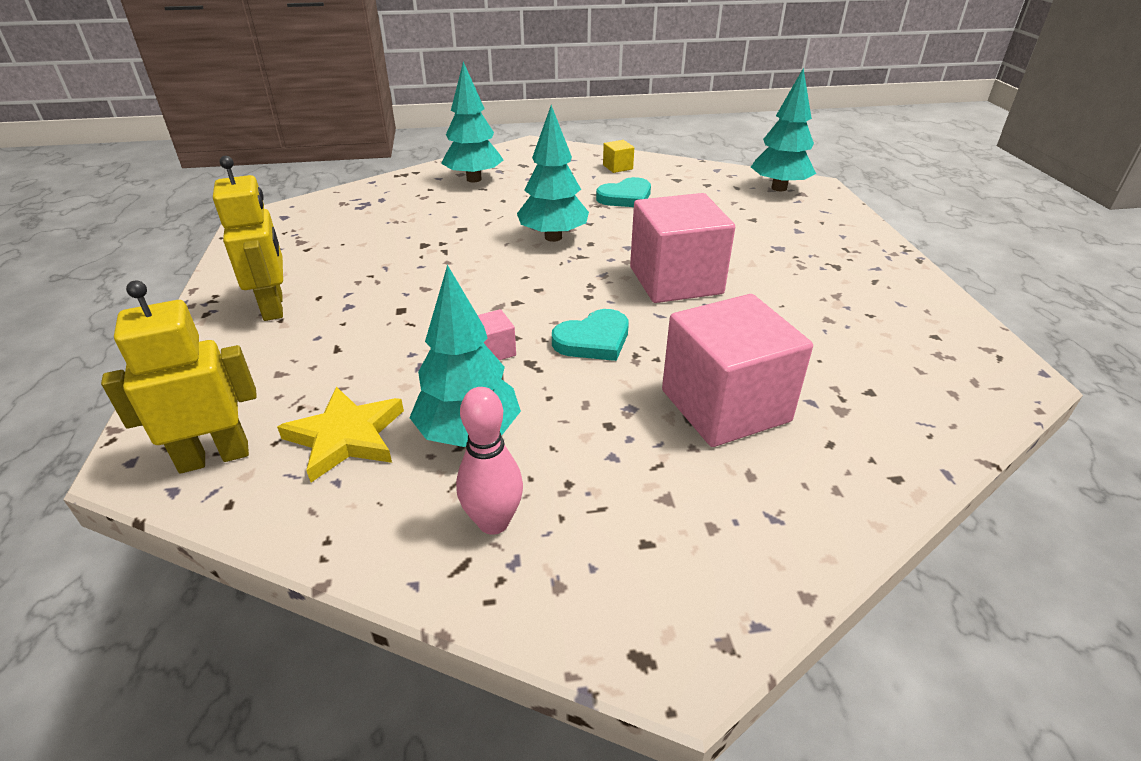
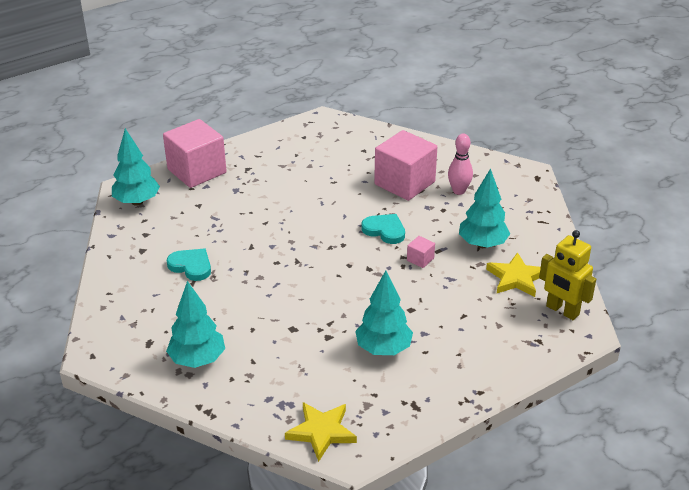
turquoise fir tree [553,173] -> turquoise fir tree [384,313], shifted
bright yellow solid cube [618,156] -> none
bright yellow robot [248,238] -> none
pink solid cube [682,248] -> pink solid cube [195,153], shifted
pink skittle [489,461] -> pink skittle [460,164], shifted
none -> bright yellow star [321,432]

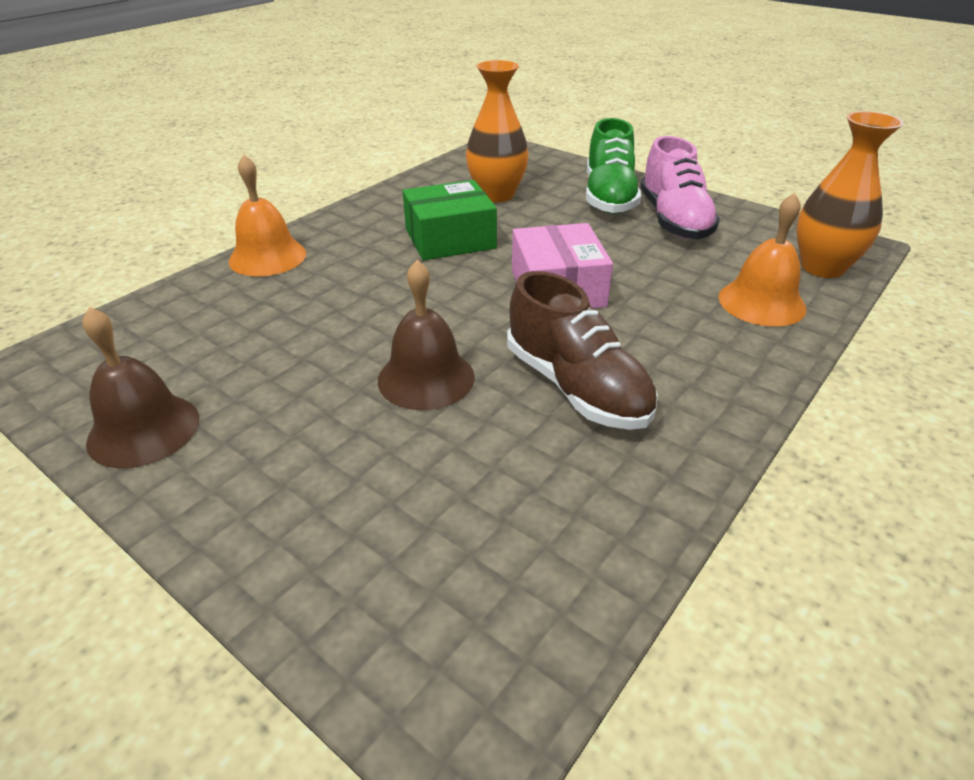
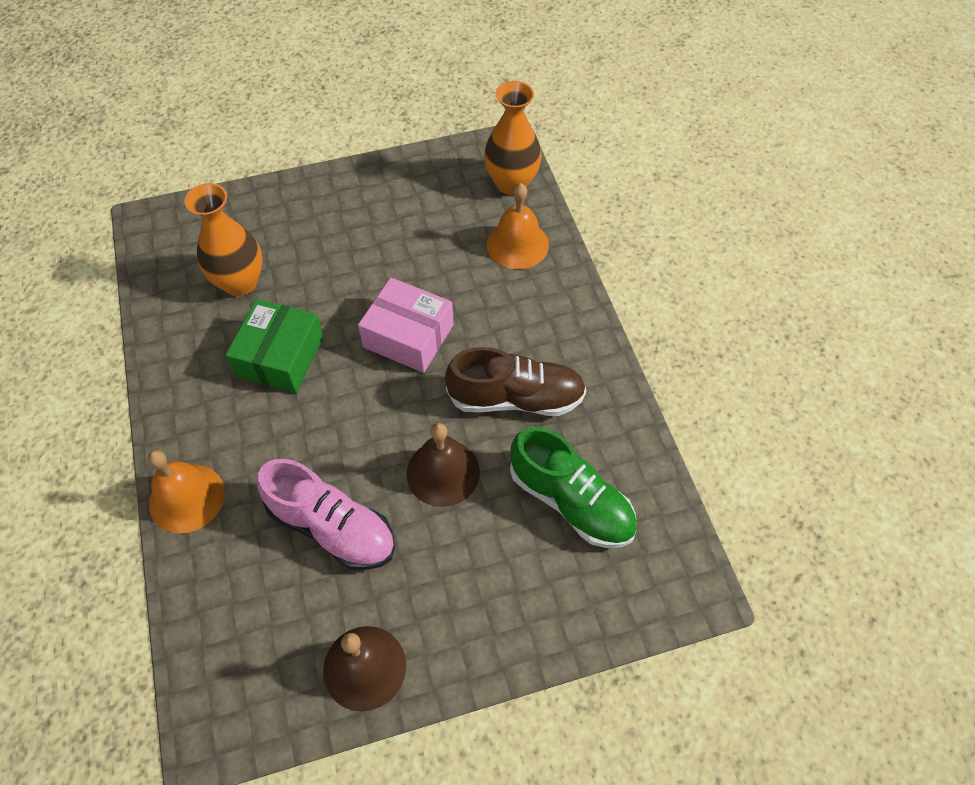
green lace-up shoe [613,166] -> green lace-up shoe [573,487], shifted
pink lace-up shoe [680,187] -> pink lace-up shoe [326,514], shifted

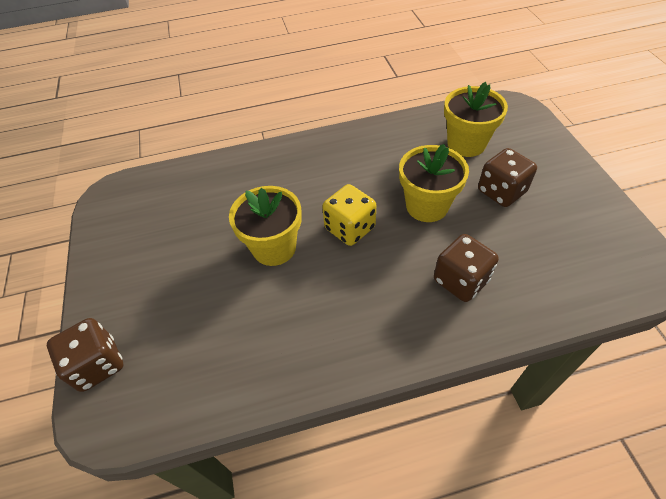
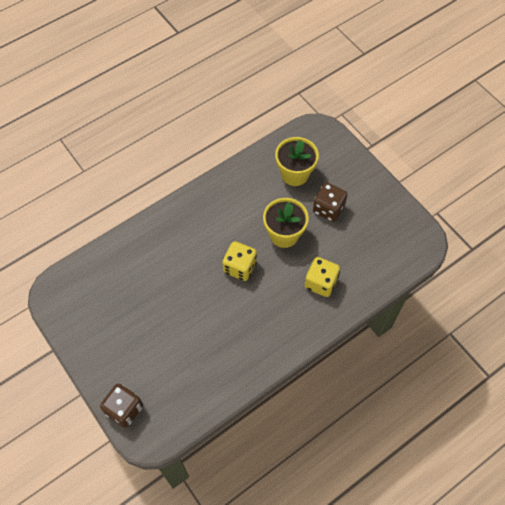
bright yellow potted plant [265,226] -> none
dark brown game die [466,268] -> bright yellow game die [322,277]

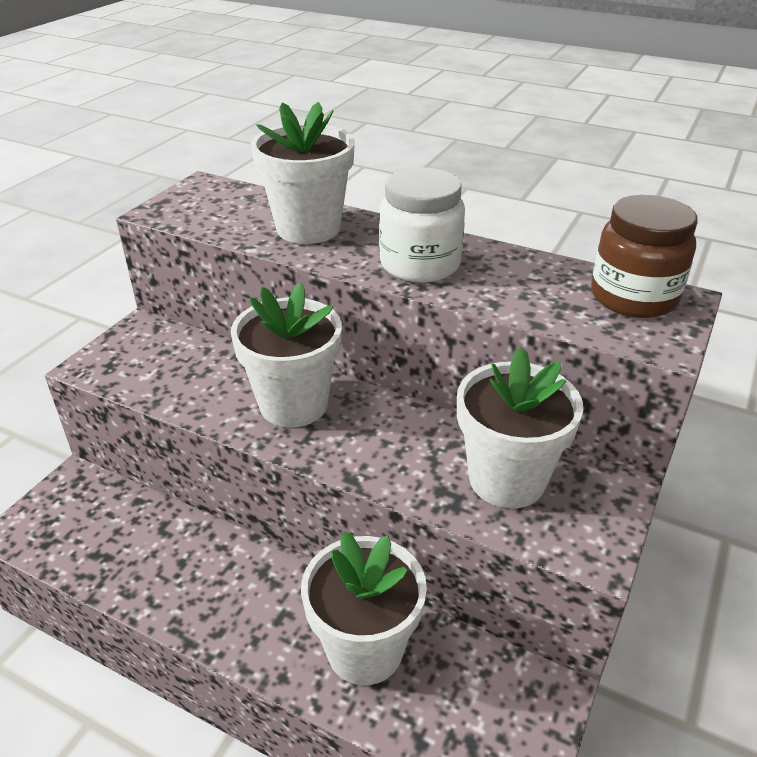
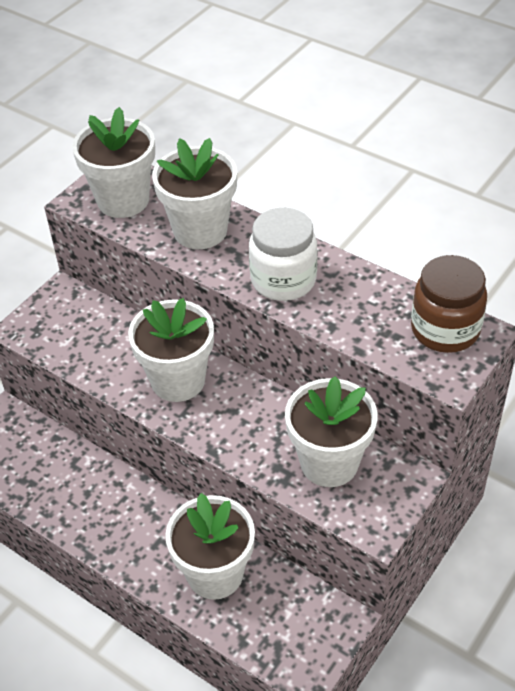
none -> snow-white potted plant [113,162]

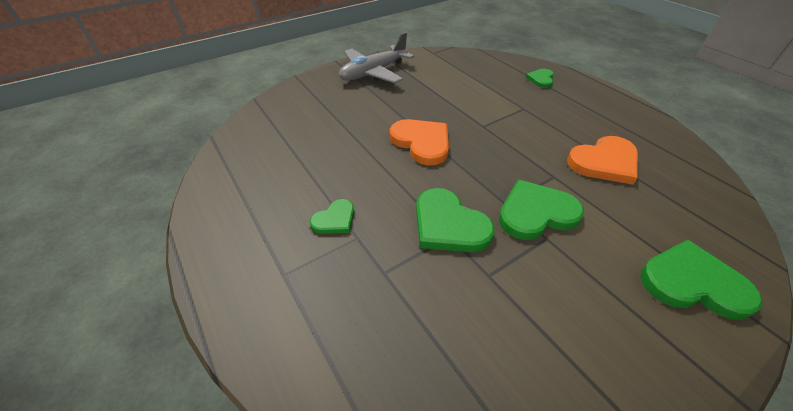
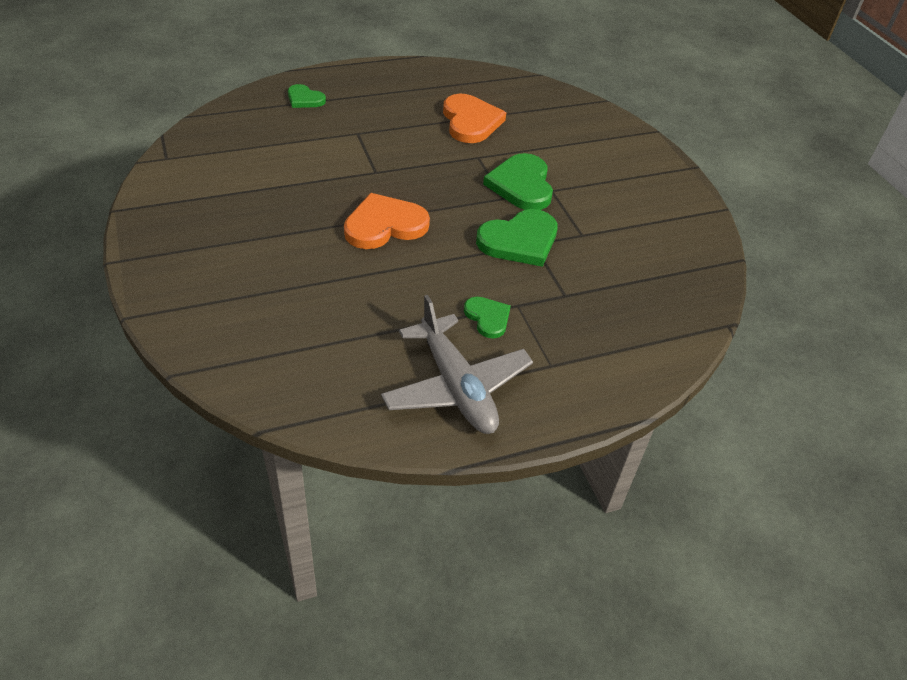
ash-grey toy plane [376,57] -> ash-grey toy plane [457,364], shifted
green love heart [702,280] -> none

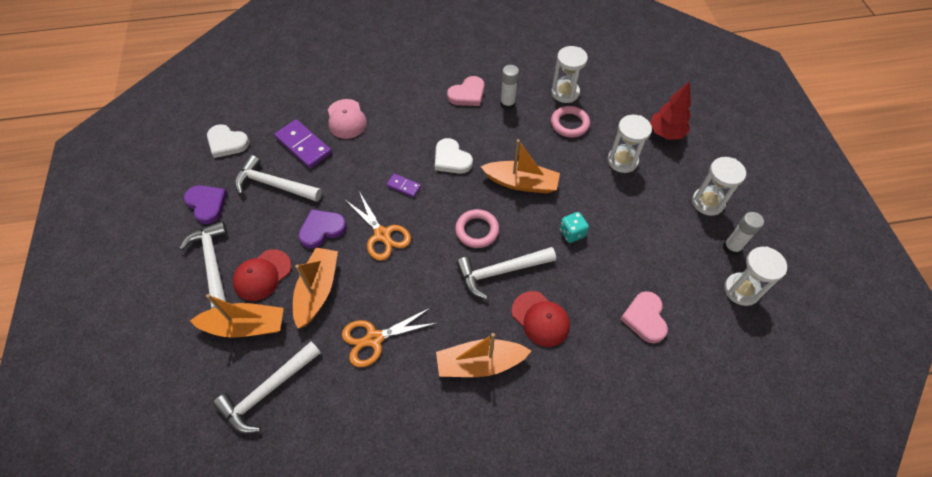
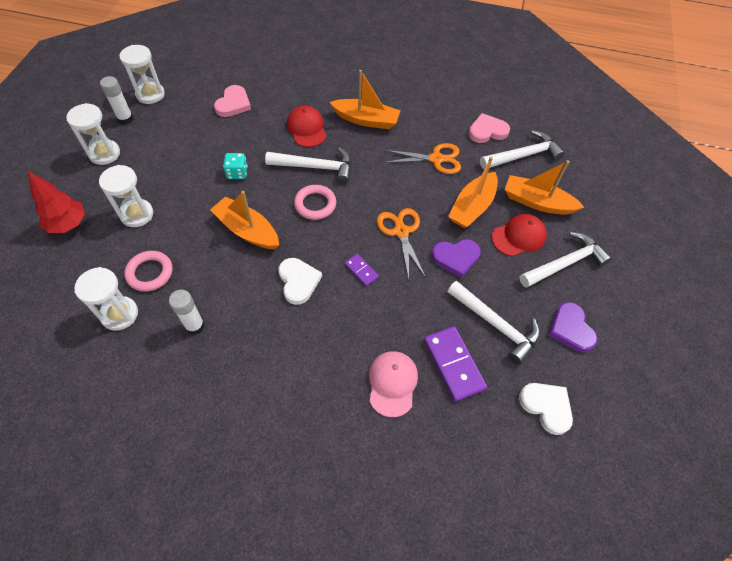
pink love heart [466,91] -> pink love heart [489,128], shifted
snow-white hammer [203,265] -> snow-white hammer [565,260], 120 degrees counterclockwise

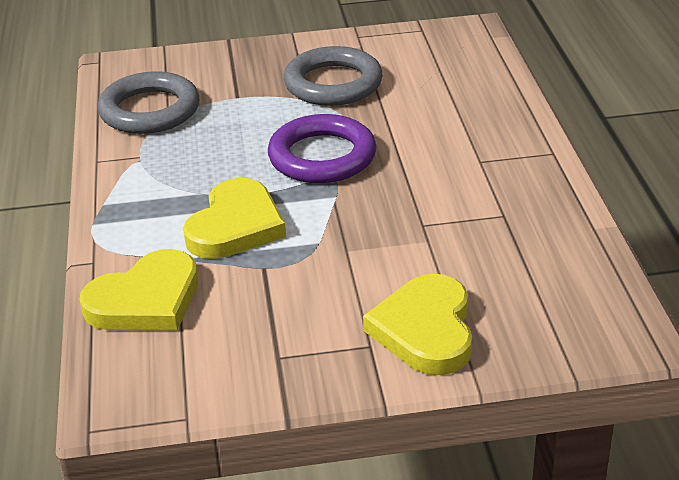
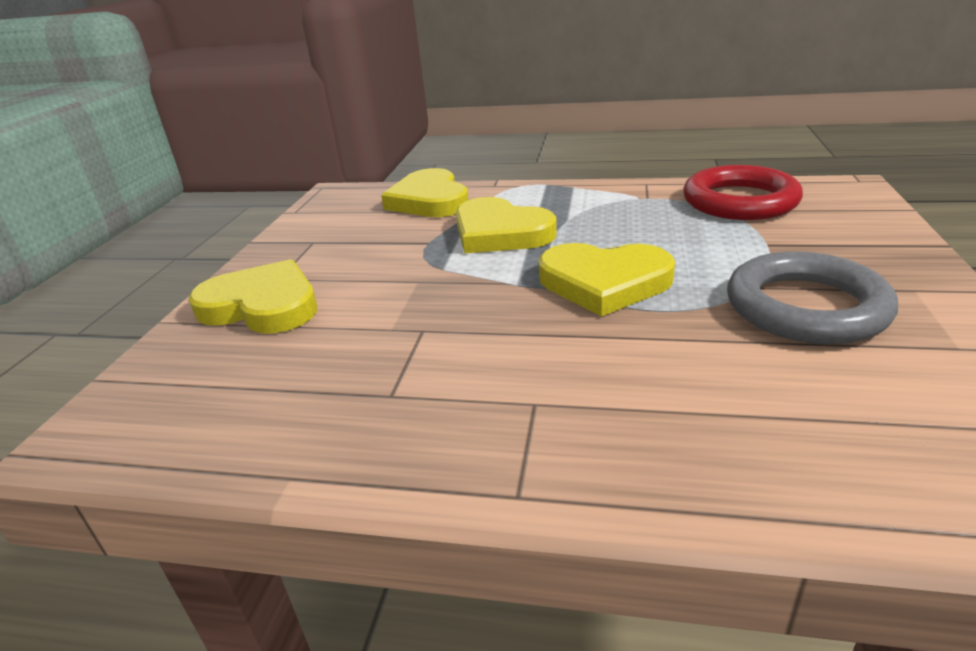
ash-grey hoop [148,102] -> red hoop [743,192]
royal purple hoop [322,148] -> bright yellow love heart [607,280]

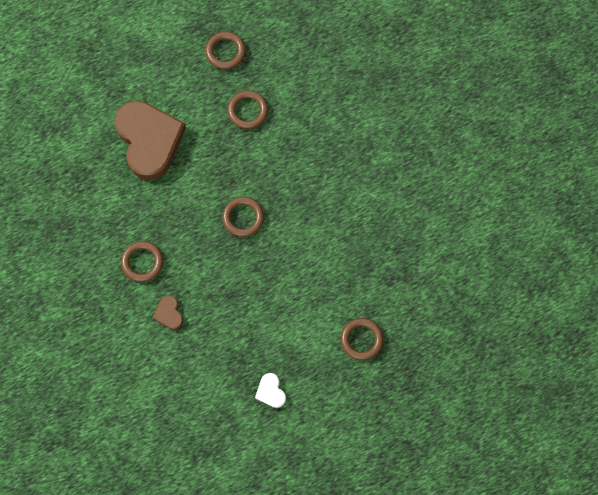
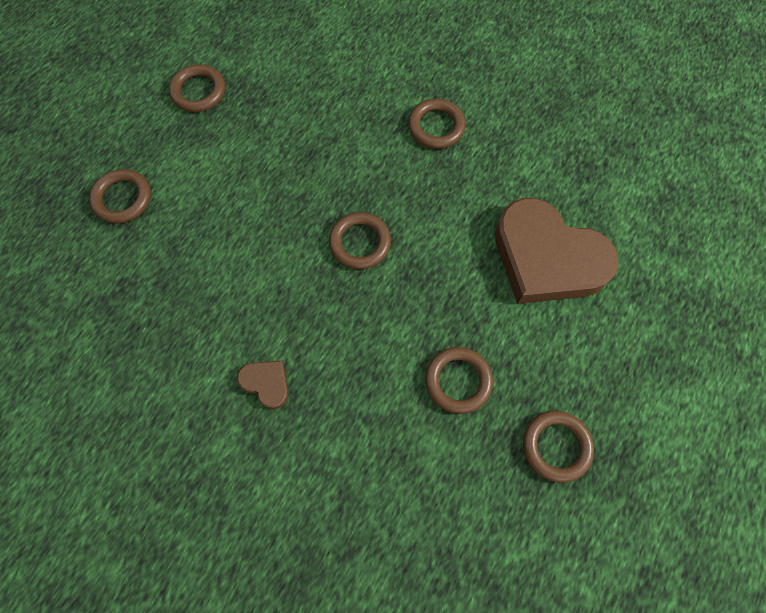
dark brown love heart [168,312] -> dark brown love heart [263,384], shifted
snow-white love heart [270,390] -> dark brown hoop [197,88]

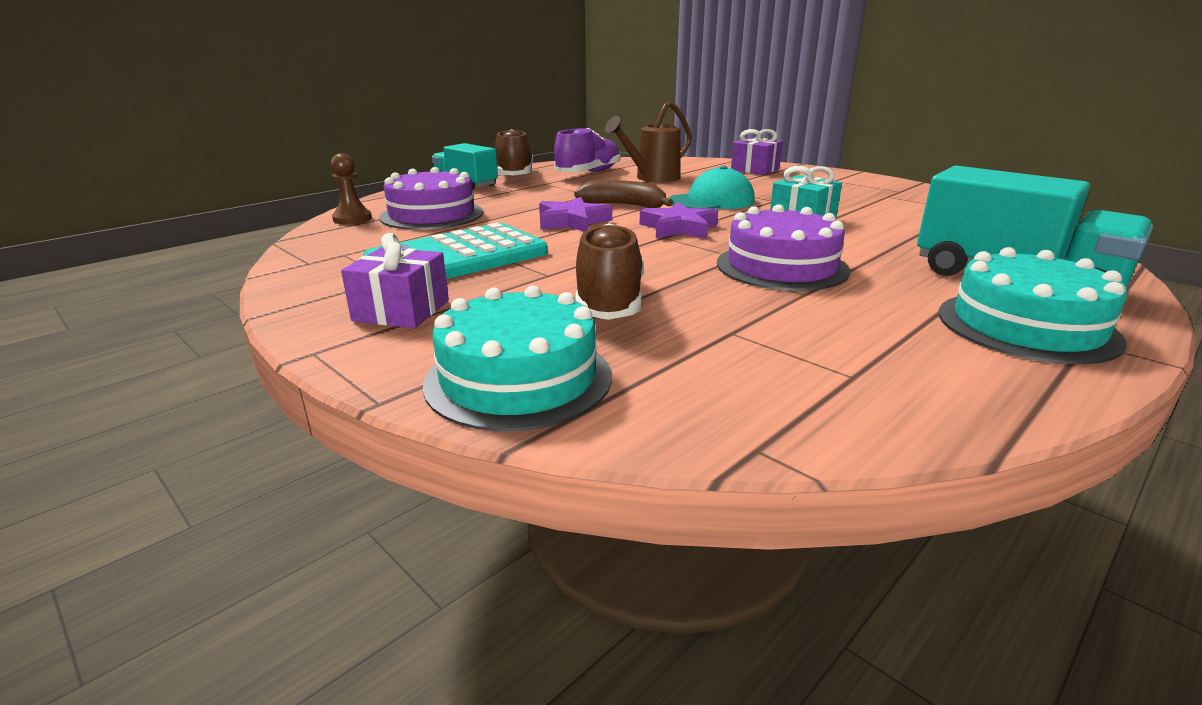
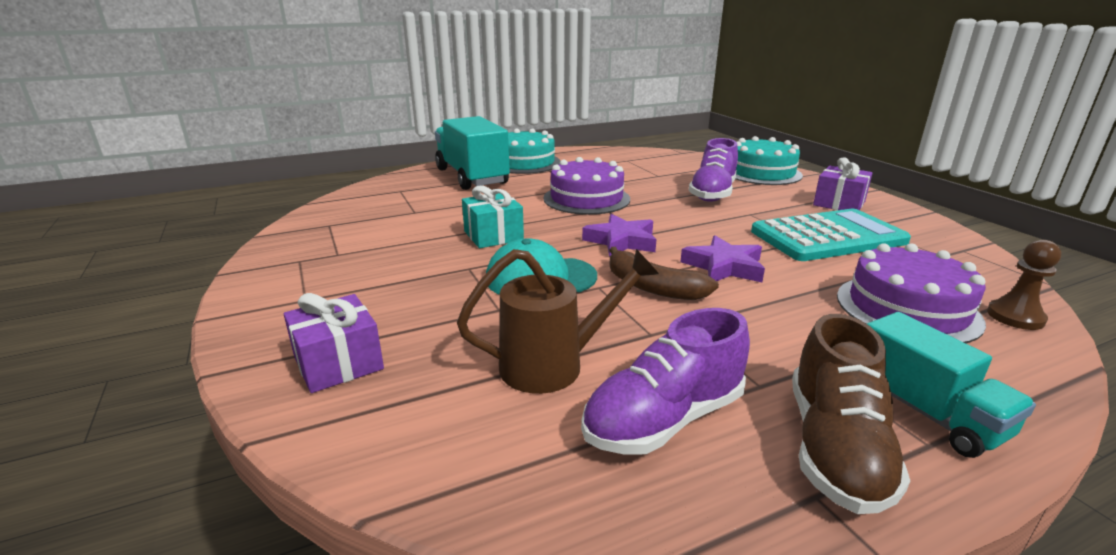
dark brown lace-up shoe [610,271] -> royal purple lace-up shoe [713,170]

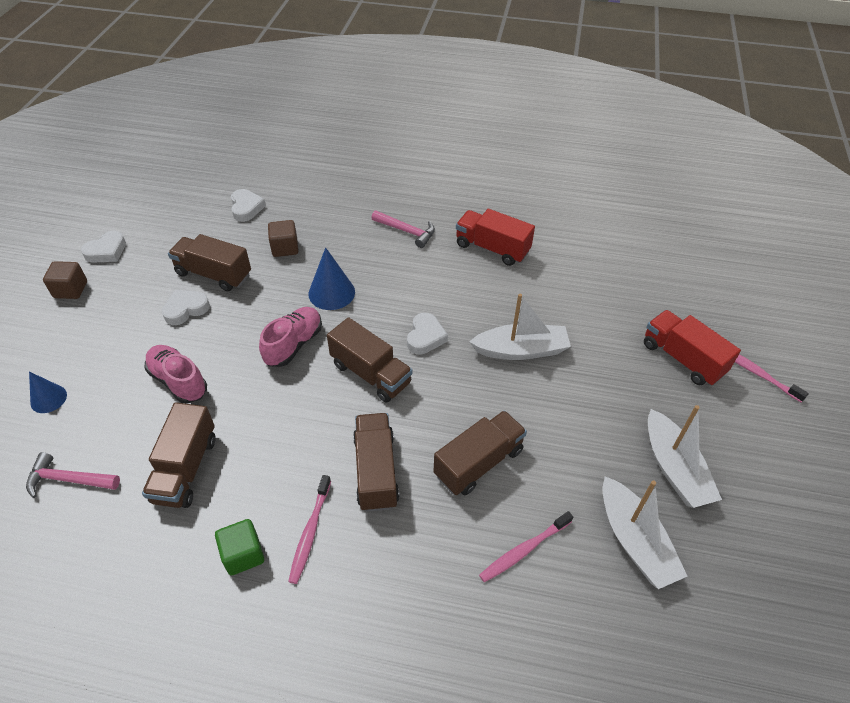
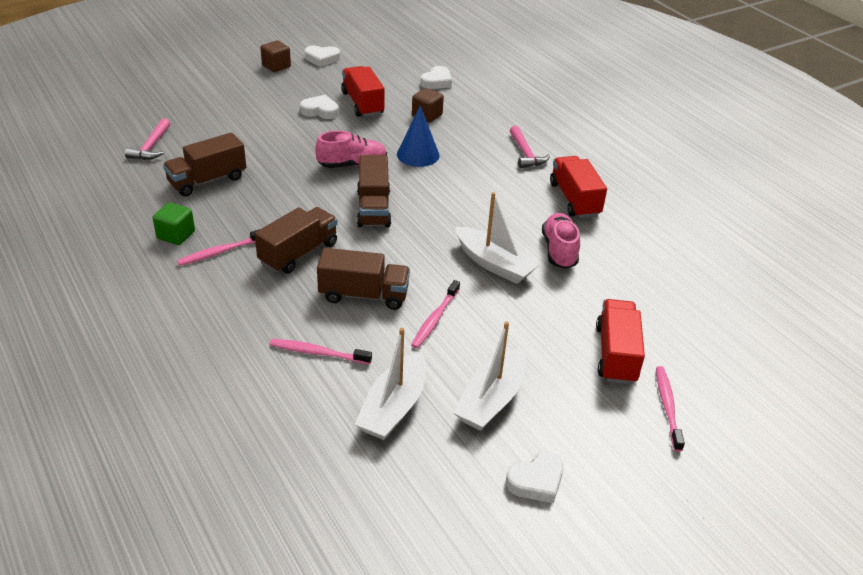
dark brown toy truck [209,262] -> red toy truck [363,91]
snow-white love heart [427,334] -> snow-white love heart [535,477], shifted
pink lace-up shoe [175,374] -> pink lace-up shoe [561,241], shifted
blue cone shape [48,392] -> none
pink hammer [73,475] -> pink hammer [147,139], 135 degrees counterclockwise
none -> pink toothbrush [435,314]

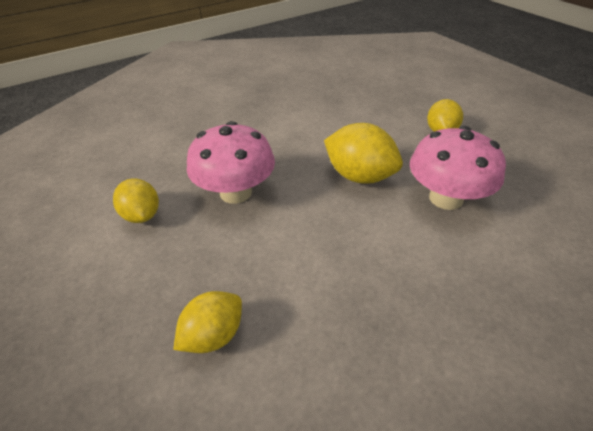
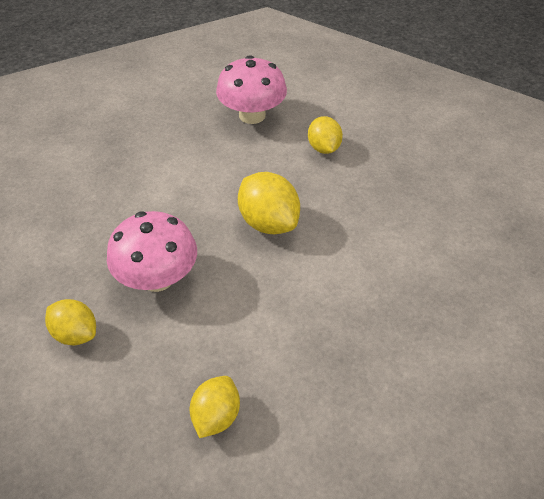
bright yellow citrus fruit [363,153] -> bright yellow citrus fruit [269,203], 45 degrees clockwise
pink mushroom [458,168] -> pink mushroom [251,89], shifted

